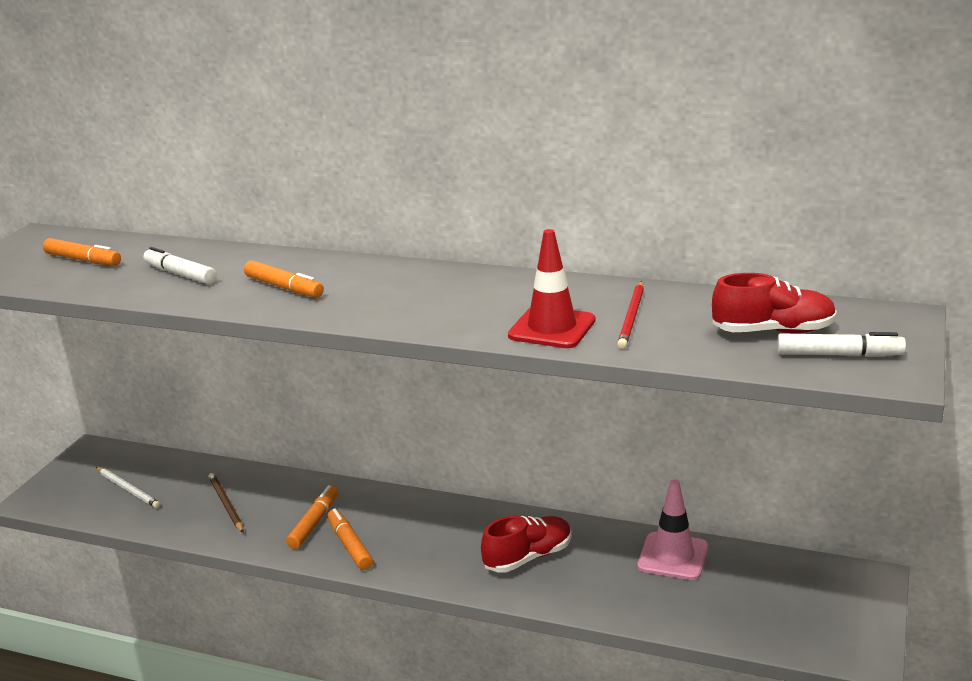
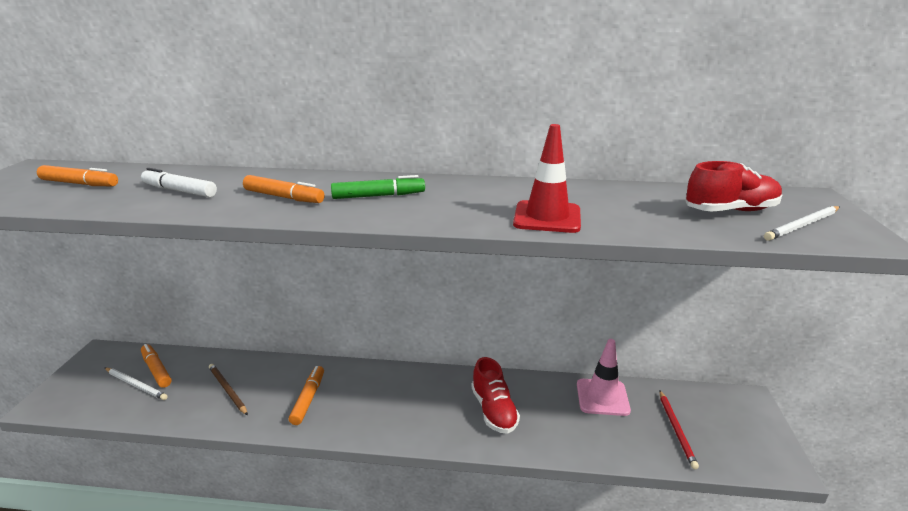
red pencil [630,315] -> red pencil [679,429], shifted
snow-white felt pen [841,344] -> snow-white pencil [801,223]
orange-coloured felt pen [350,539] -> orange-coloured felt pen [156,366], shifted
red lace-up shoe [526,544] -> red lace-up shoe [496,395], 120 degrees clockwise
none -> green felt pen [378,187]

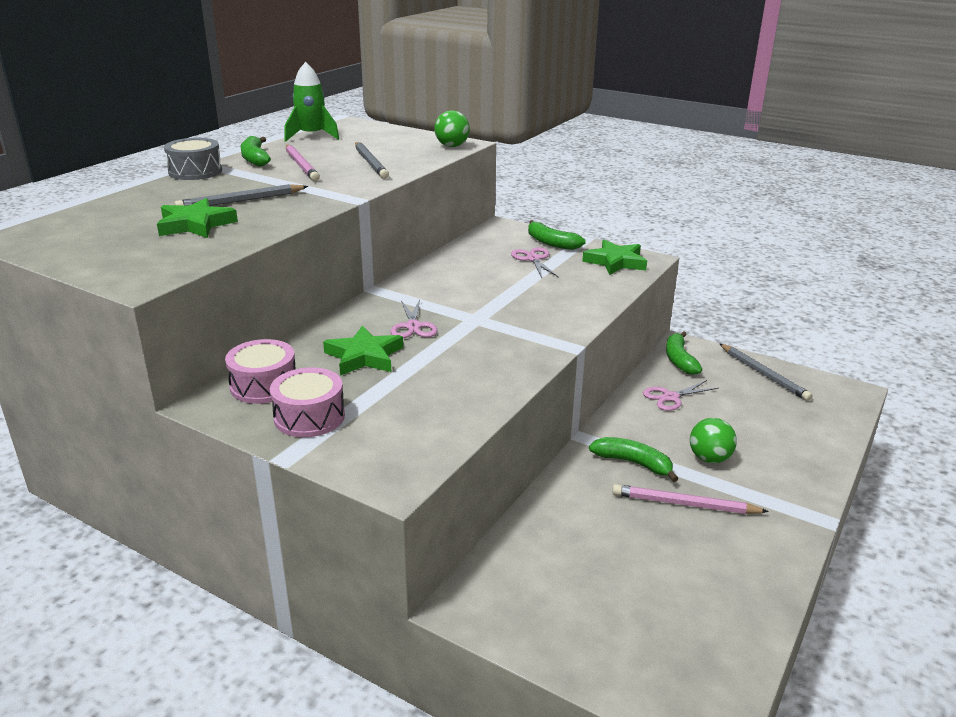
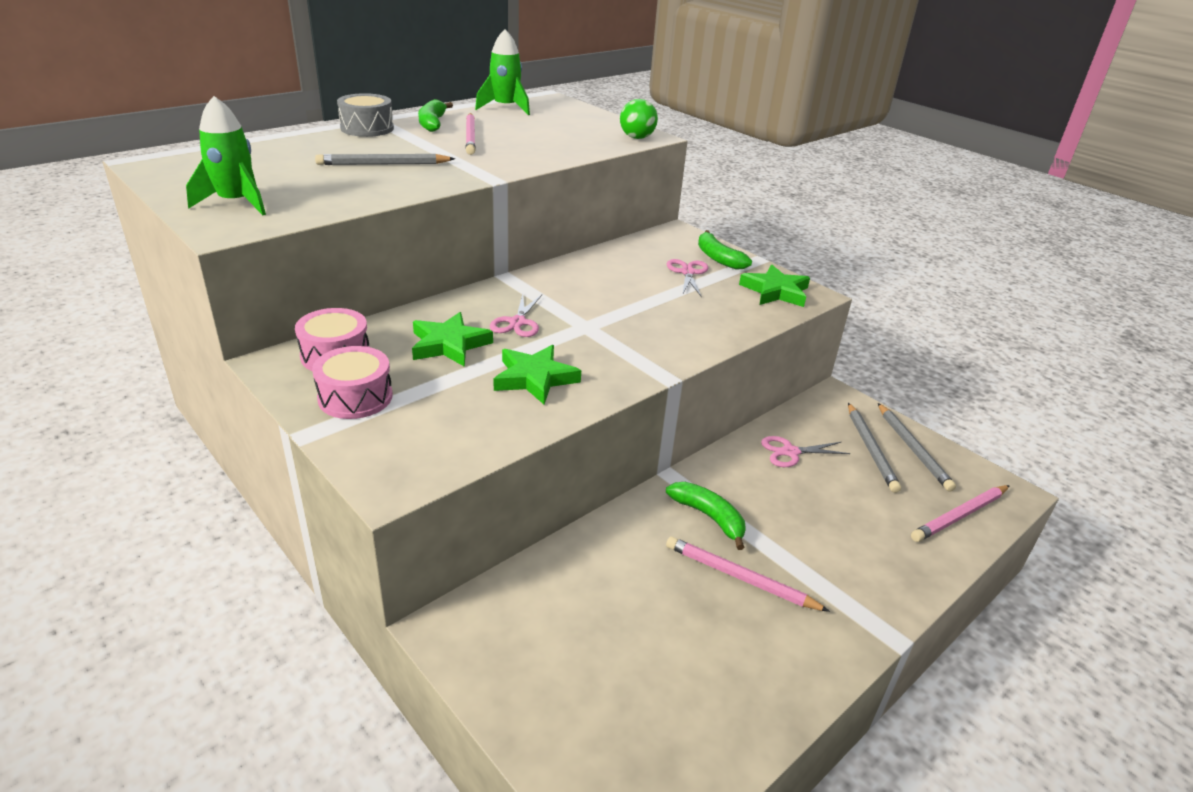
ash-grey pencil [372,160] -> ash-grey pencil [874,448], shifted
green star [197,218] -> green star [537,374], shifted
green banana [684,353] -> none
green ball [713,440] -> none
none -> green spaceship [226,155]
none -> pink pencil [960,513]

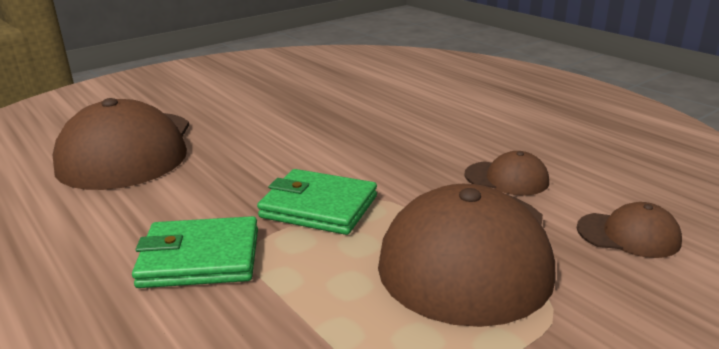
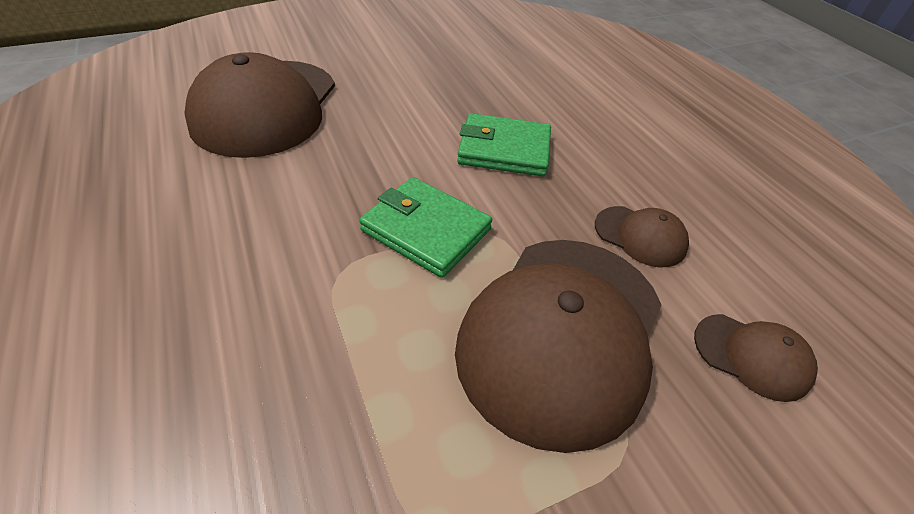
green card wallet [195,252] -> green card wallet [504,145], shifted

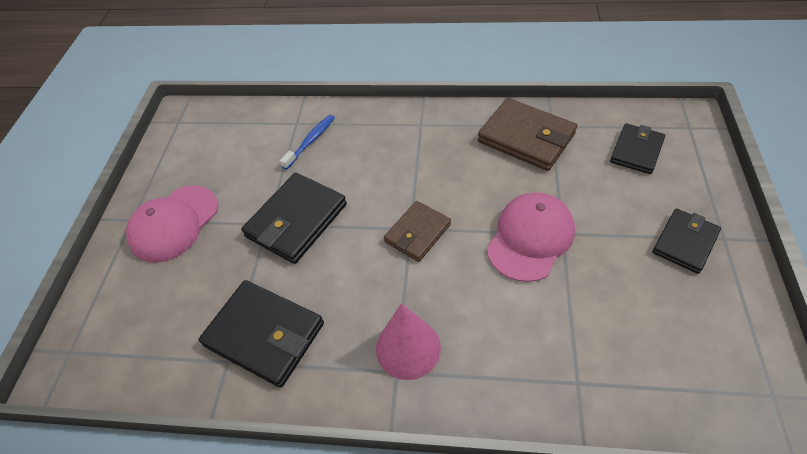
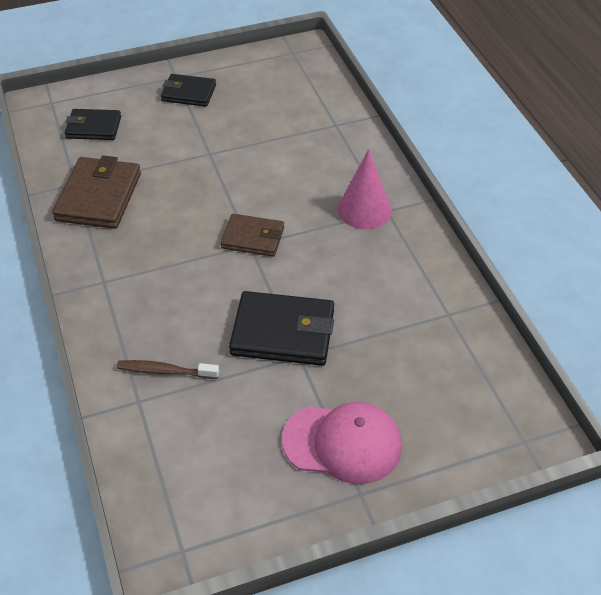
blue toothbrush [307,142] -> dark brown toothbrush [168,369]
pink baseball cap [531,237] -> none
jet-black card wallet [261,334] -> none

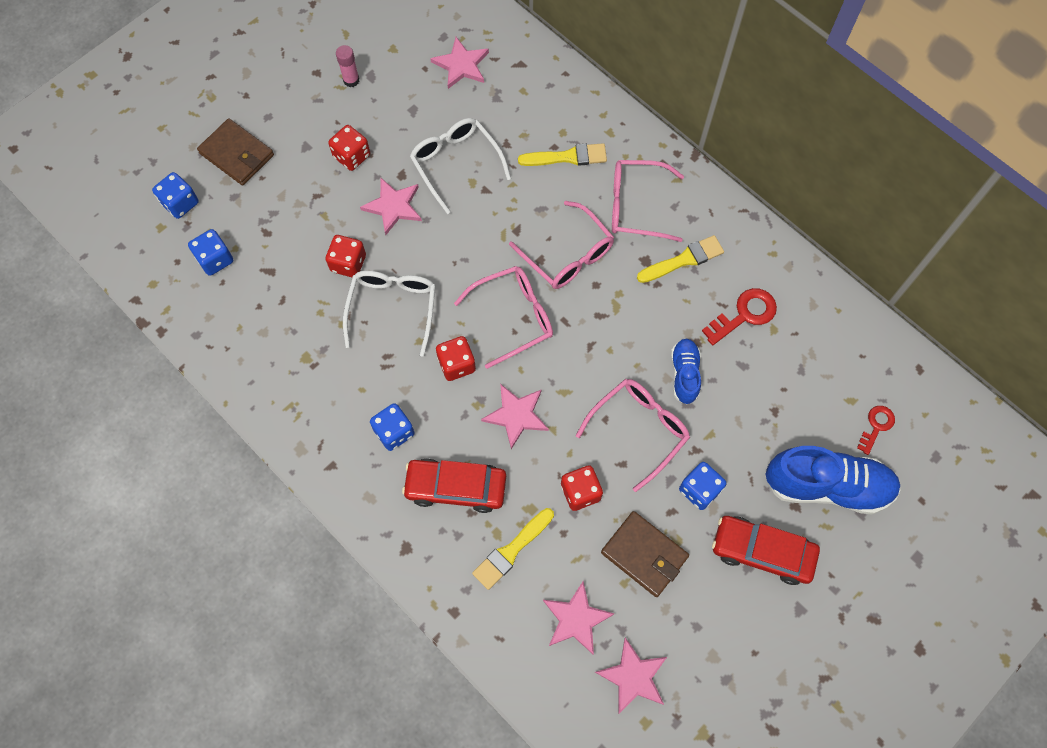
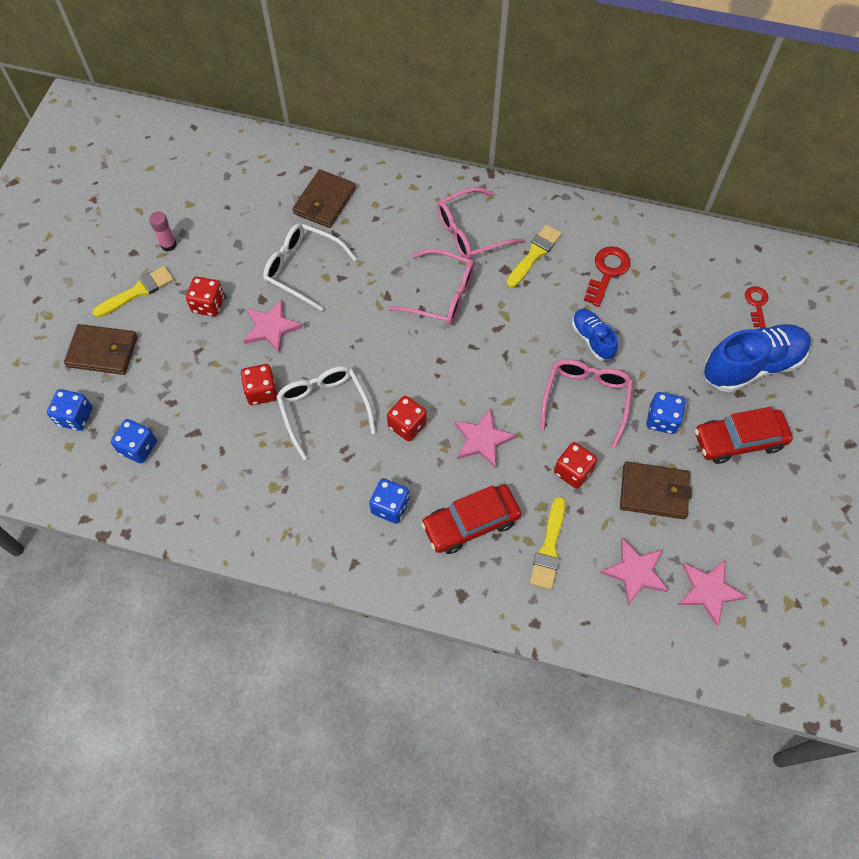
pink star [459,63] -> none
bright yellow brush [562,154] -> bright yellow brush [133,292], shifted
pink eyeglasses [503,317] -> none
none -> dark brown card wallet [324,198]

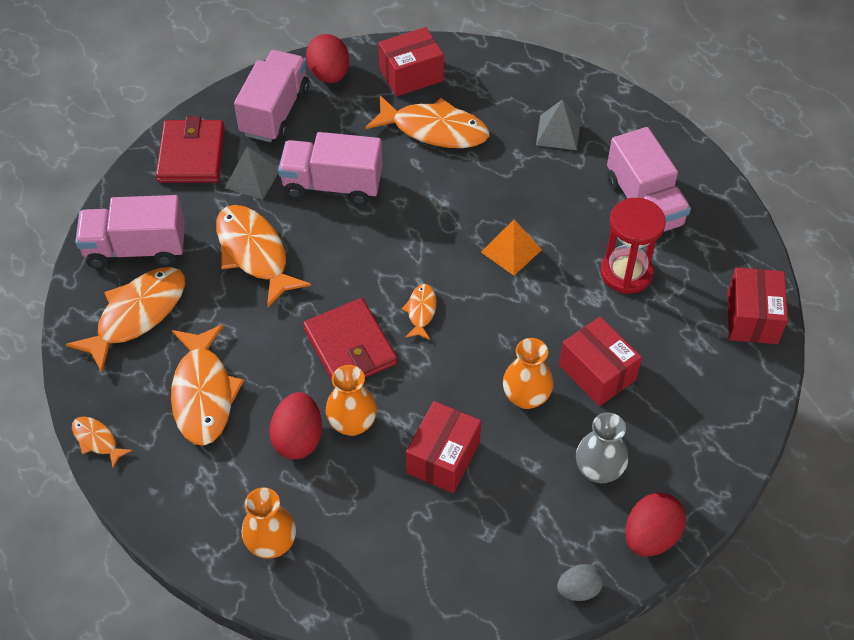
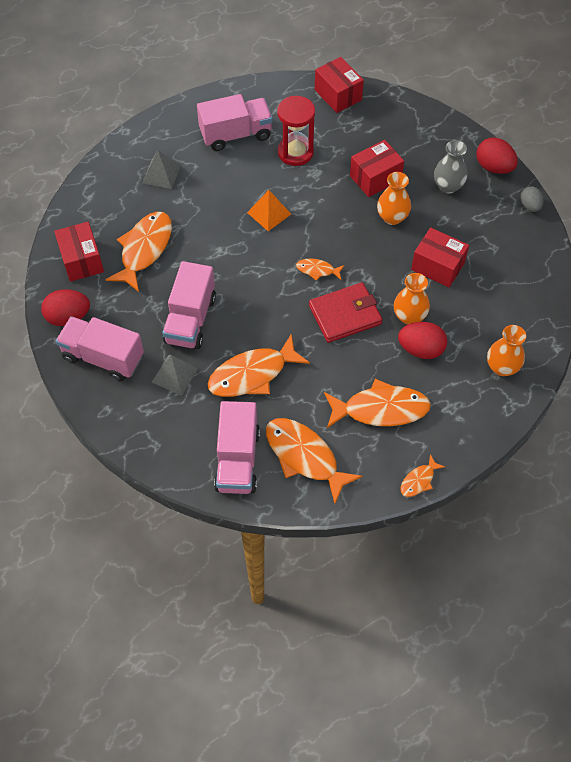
red card wallet [190,149] -> none
red package [757,305] -> red package [339,85], 45 degrees clockwise

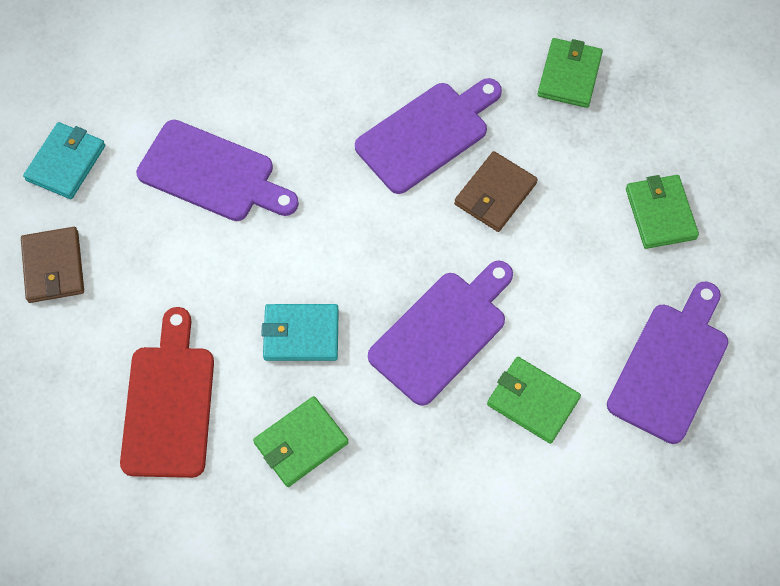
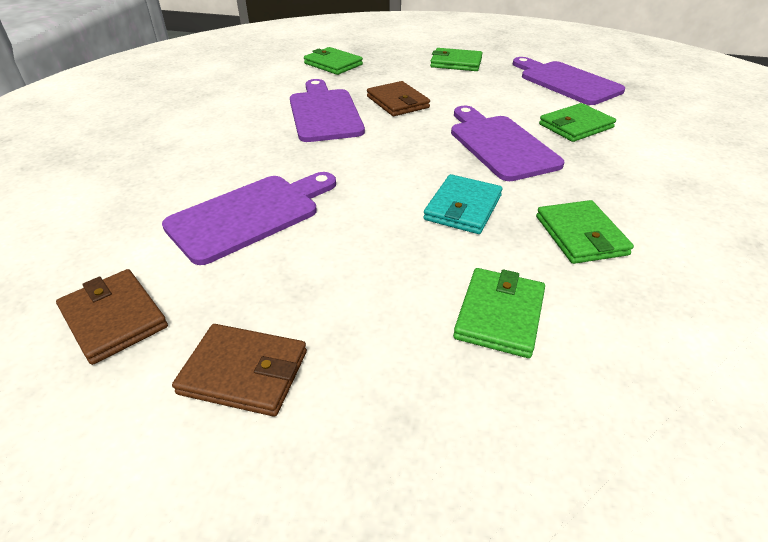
turquoise card wallet [64,160] -> dark brown card wallet [112,317]
red bread board [167,392] -> green card wallet [499,313]

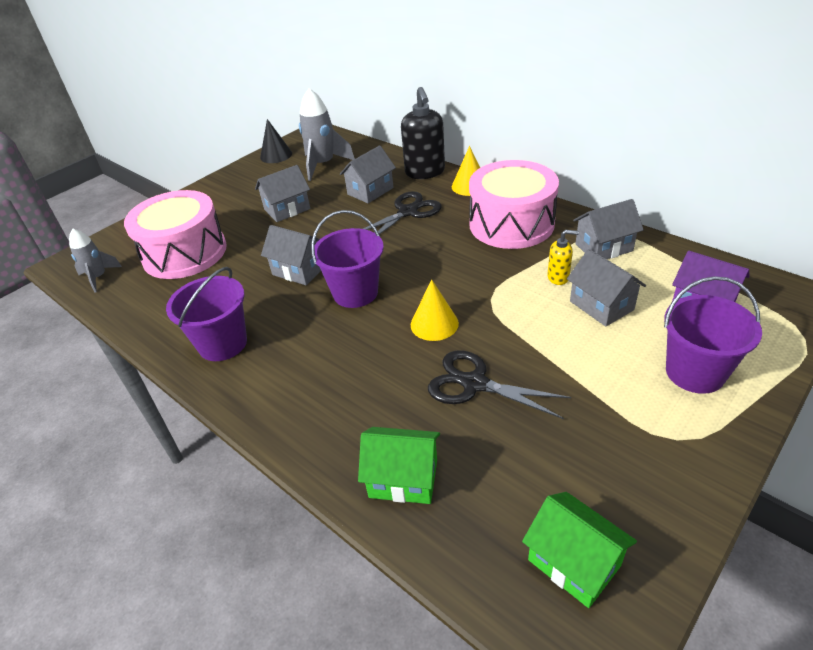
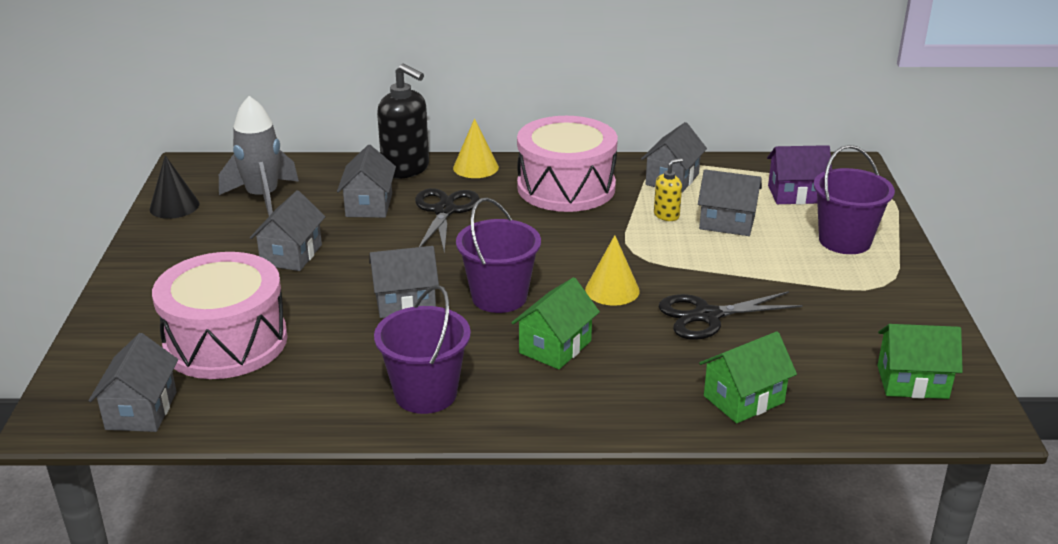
ash-grey spaceship [95,260] -> ash-grey toy house [133,382]
none -> green toy house [555,323]

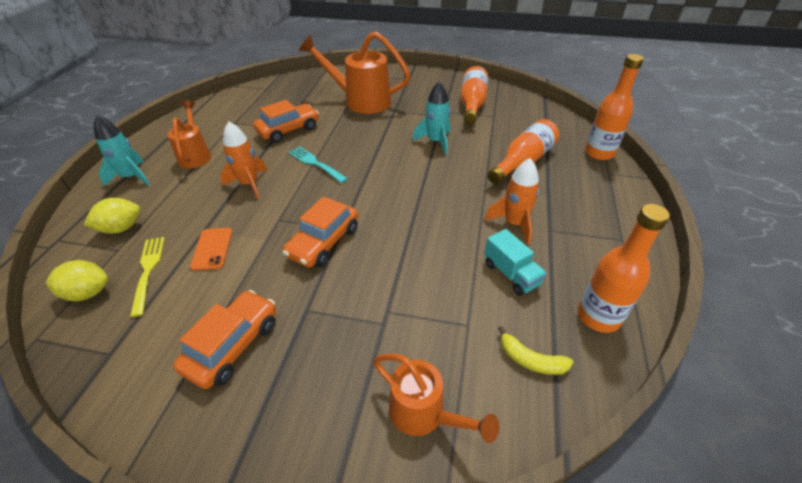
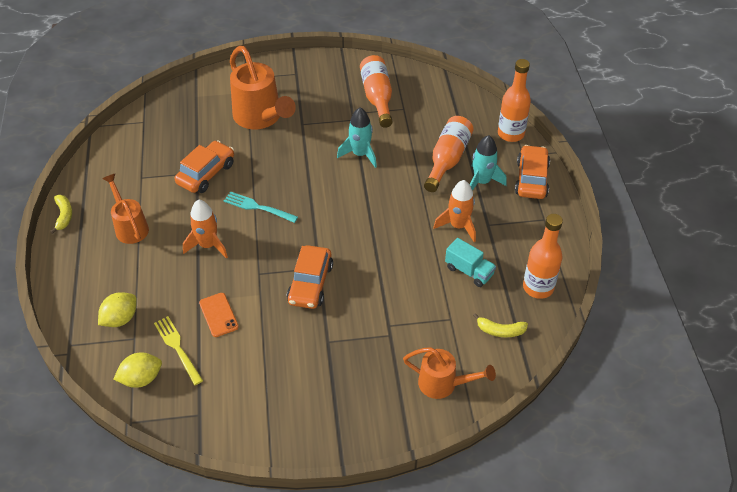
orange-coloured watering can [355,73] -> orange-coloured watering can [263,87], 120 degrees counterclockwise
turquoise spaceship [122,150] -> turquoise spaceship [488,163], shifted
orange-coloured automobile [224,339] -> orange-coloured automobile [532,172], shifted
none -> bright yellow banana [61,214]

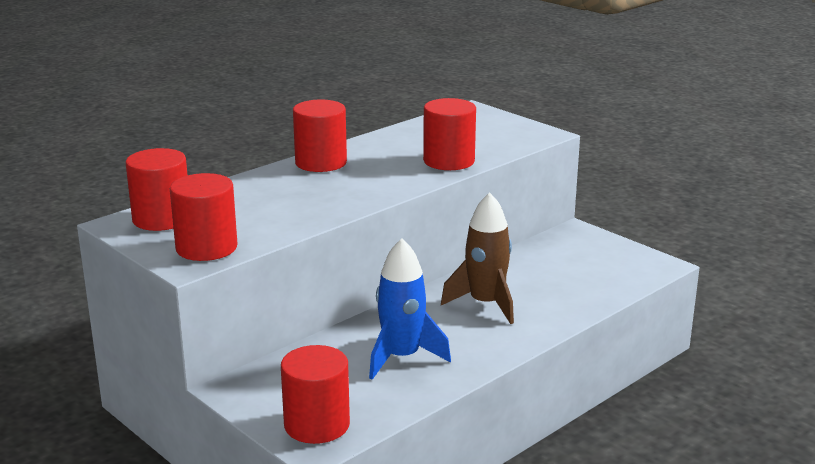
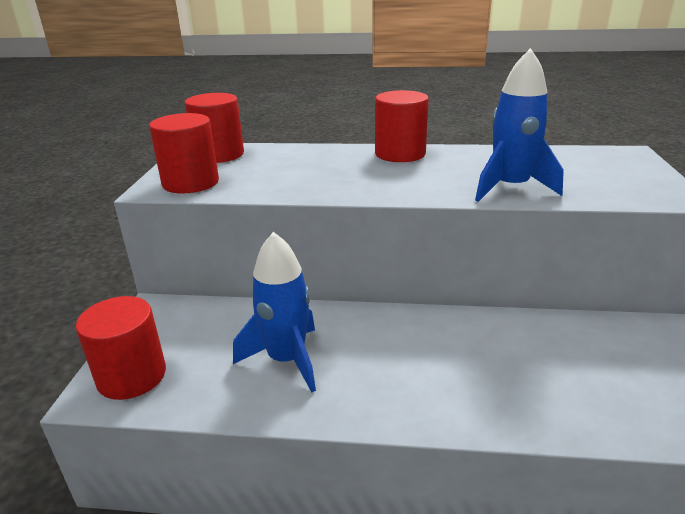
red cylinder [449,134] -> blue spaceship [519,125]
dark brown spaceship [477,258] -> none

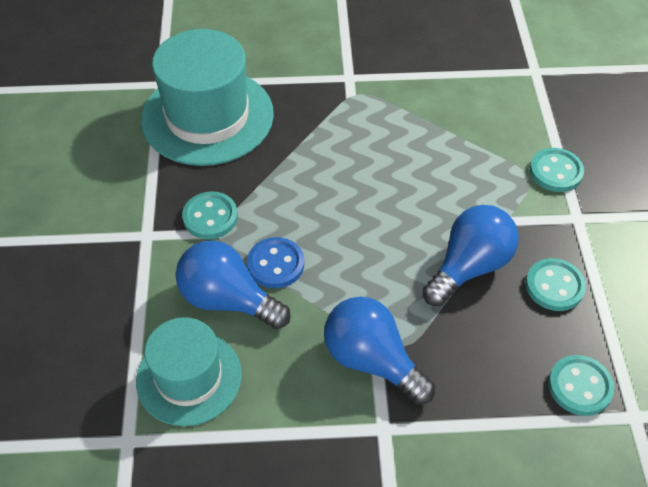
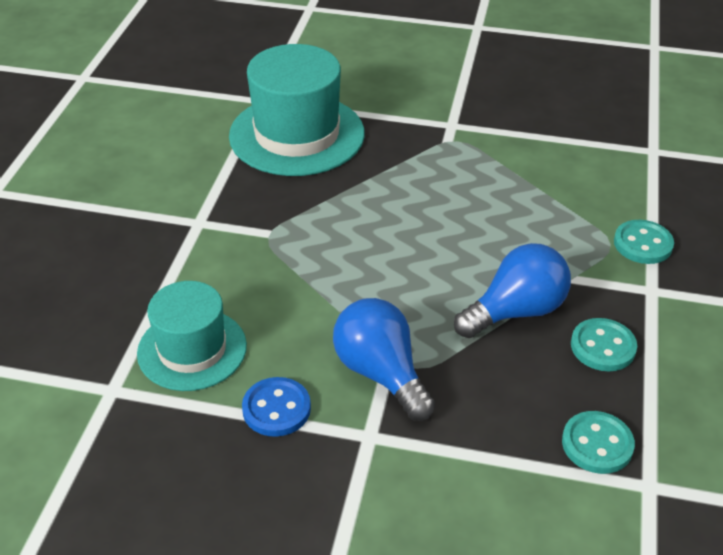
turquoise button [210,215] -> none
blue button [275,262] -> blue button [276,407], shifted
blue light bulb [233,284] -> none

